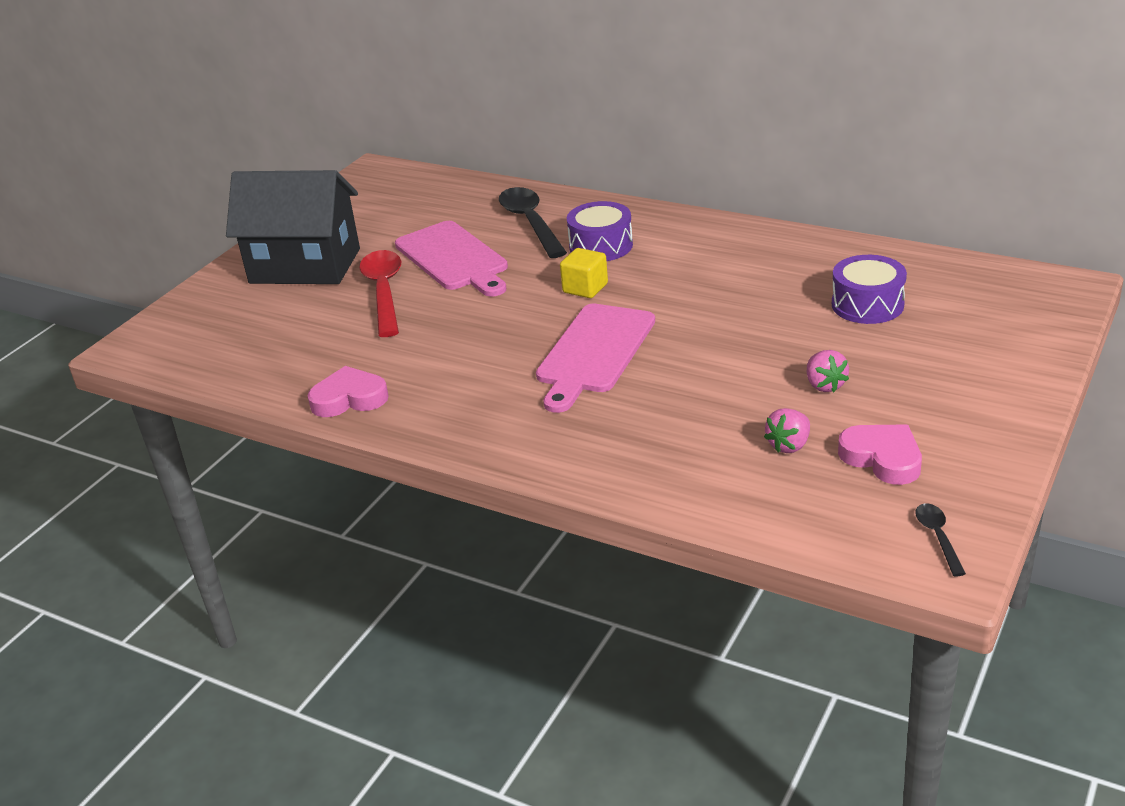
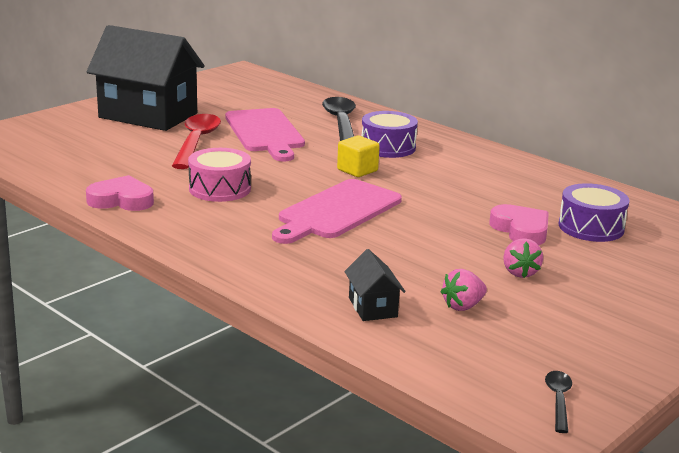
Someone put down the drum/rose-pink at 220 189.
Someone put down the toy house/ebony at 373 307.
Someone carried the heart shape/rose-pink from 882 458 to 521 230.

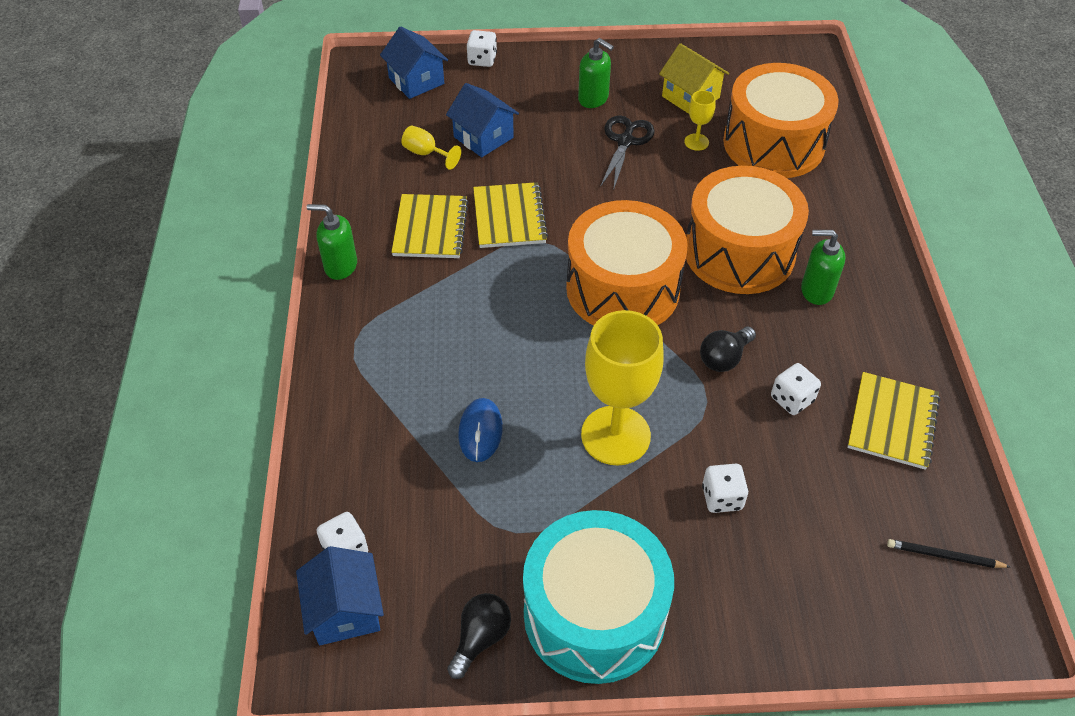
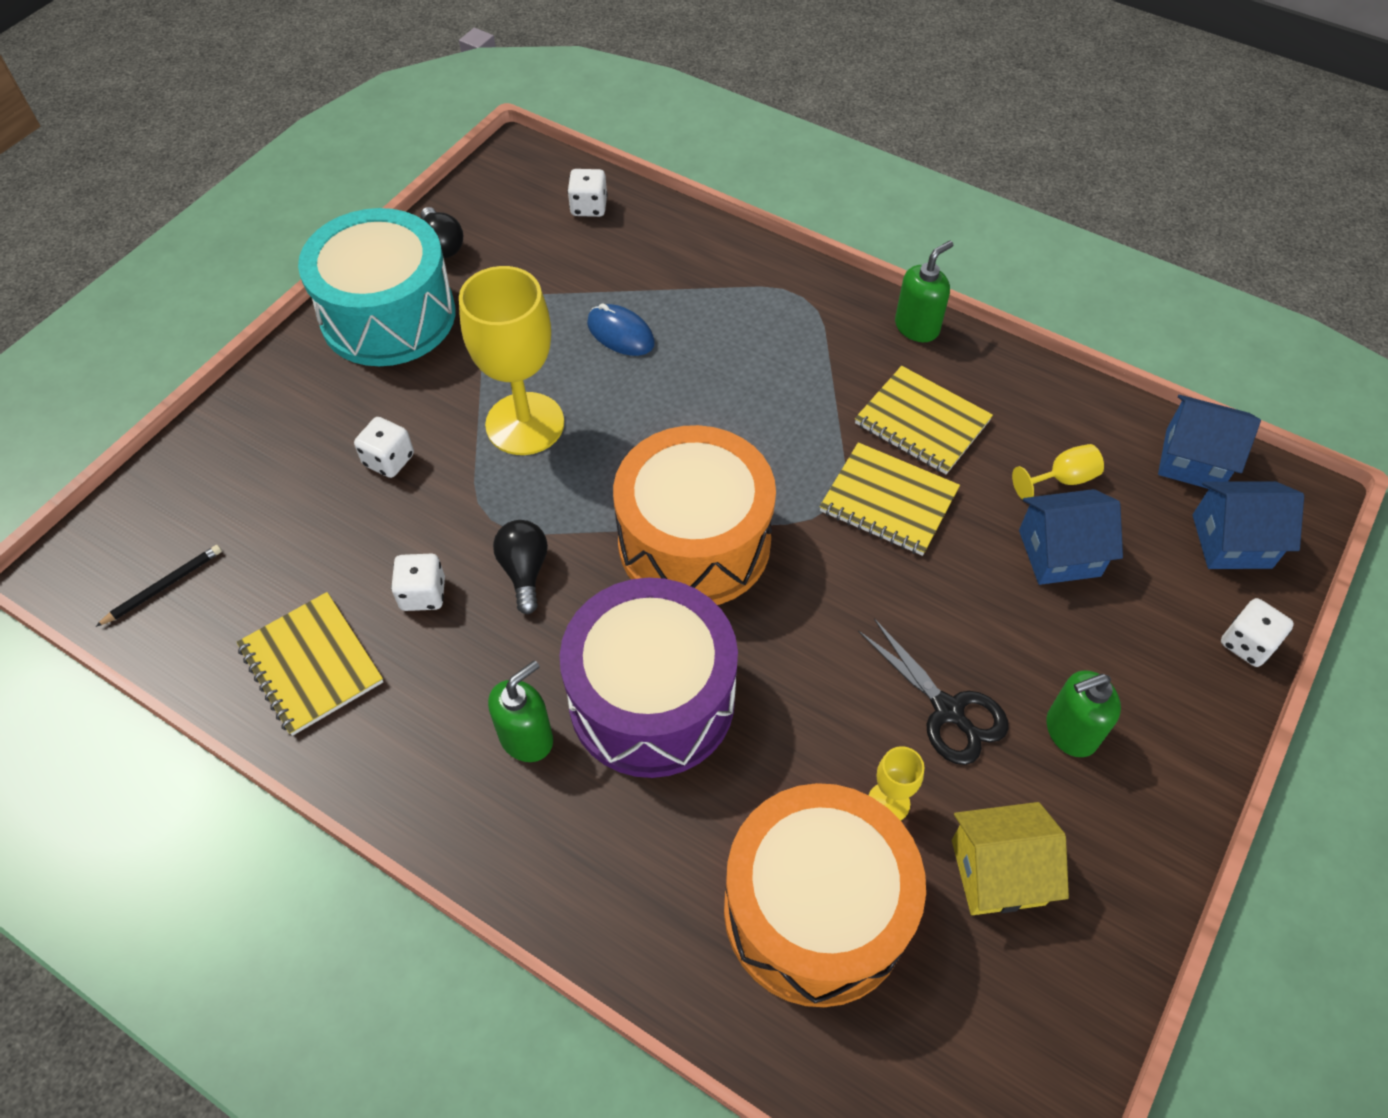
Someone carried the toy house/royal blue from 345 611 to 1193 460.
Someone repainted the drum/bright orange at 739 252, which became the drum/violet at 652 699.

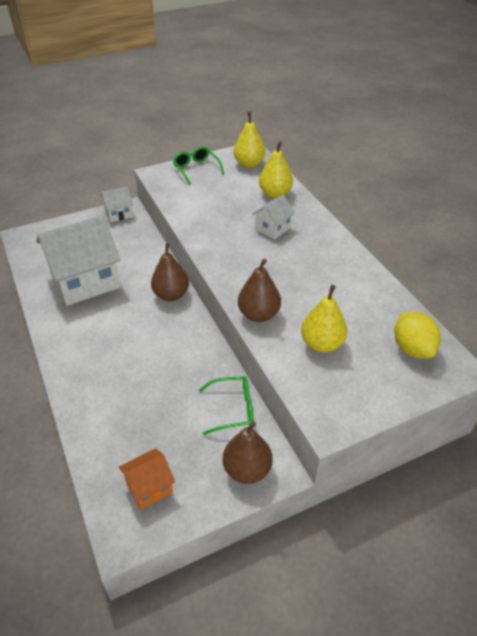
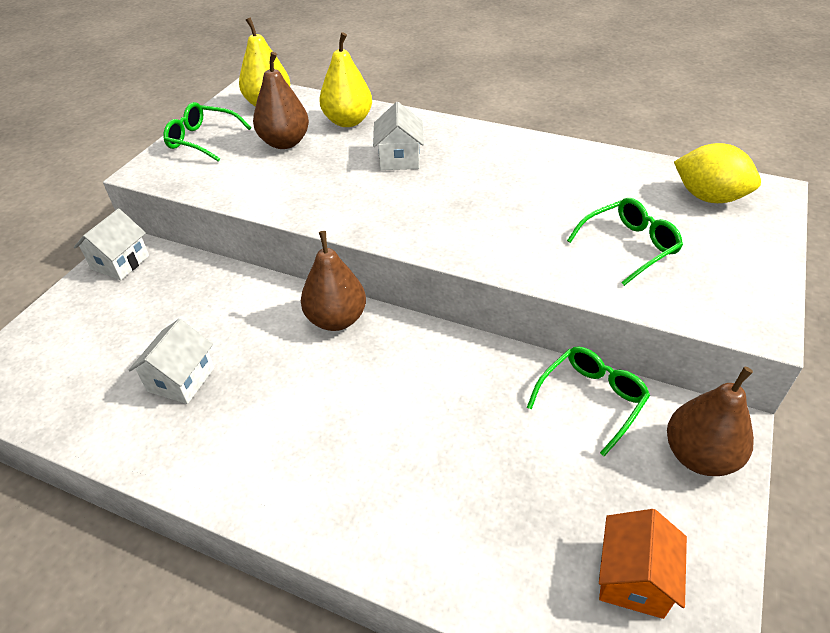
Someone carried the pear/dark brown from 258 314 to 285 143.
Someone swapped the pear/bright yellow at 322 344 for the glasses/emerald at 628 247.
Someone scaled the toy house/white at 85 281 by 0.47.

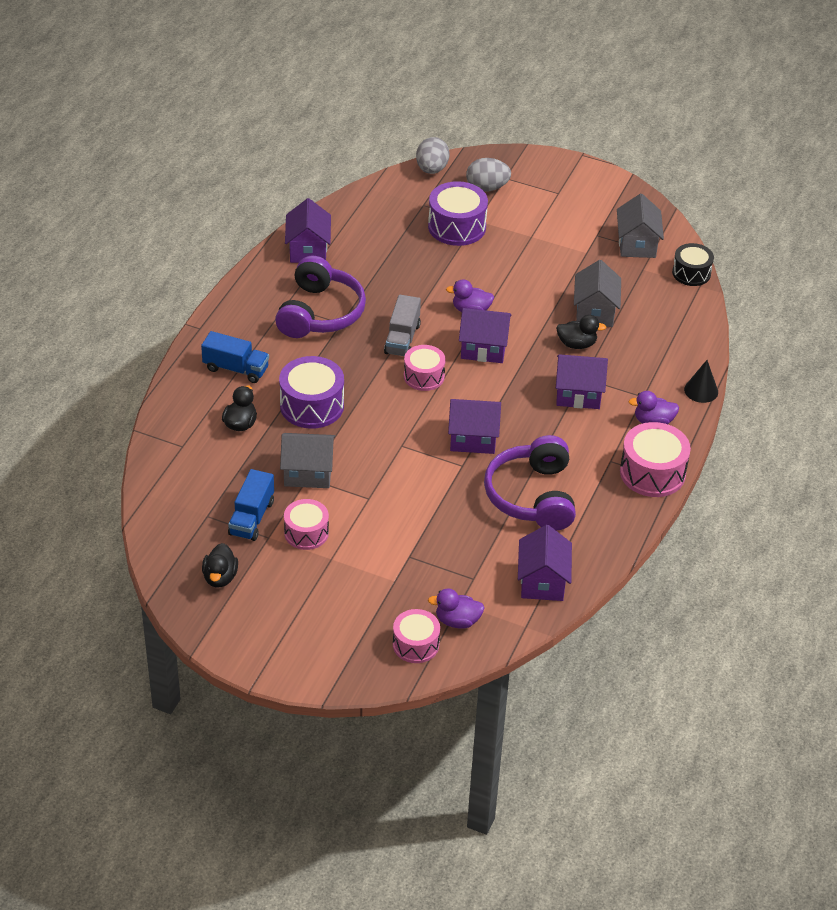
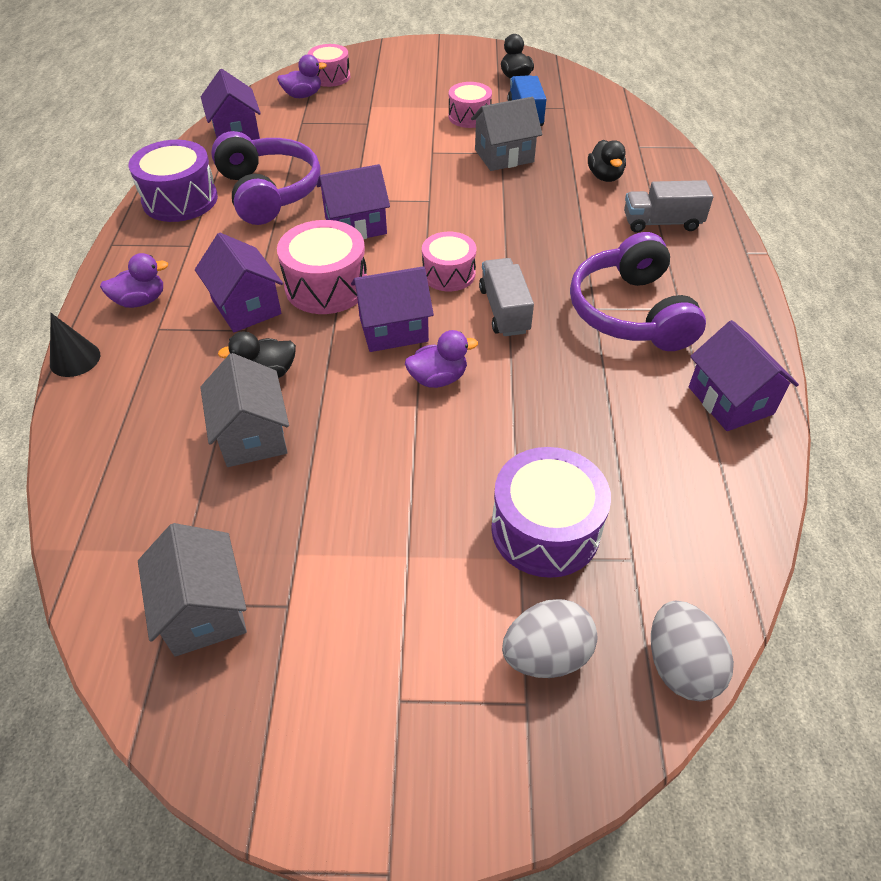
Someone took away the drum/ebony at 691 273.
Someone carried the drum/violet from 312 405 to 180 200.
Someone carried the drum/rose-pink from 652 473 to 326 286.
Someone repainted the lorry/royal blue at 236 369, which became the lorry/grey at 662 223.
Someone rotated the toy house/violet at 578 394 by 75 degrees clockwise.

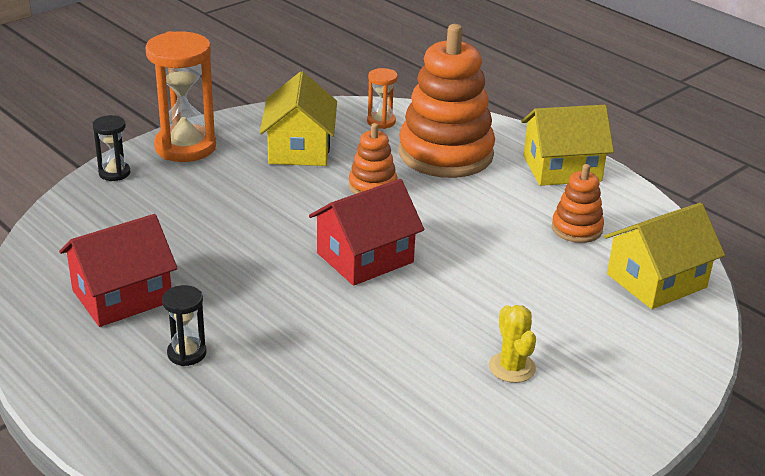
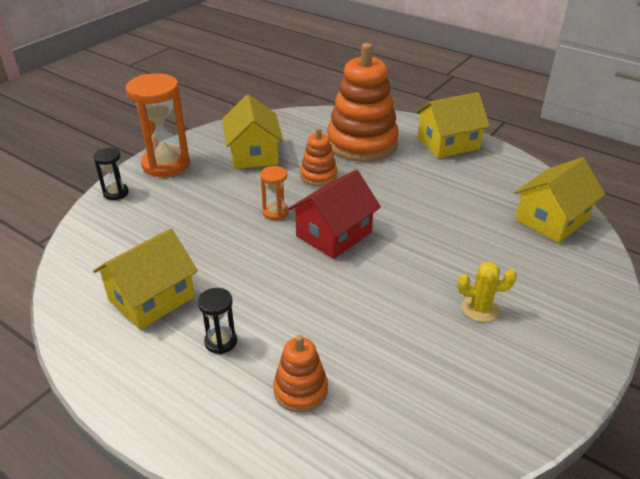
Someone carried the sand timer/bright orange from 381 122 to 275 212.
Someone carried the stacking toy/bright orange from 576 229 to 300 390.
Someone repainted the toy house/crimson at 122 296, which became the toy house/bright yellow at 151 298.
Someone rotated the cactus/bright yellow at 512 367 by 60 degrees counterclockwise.

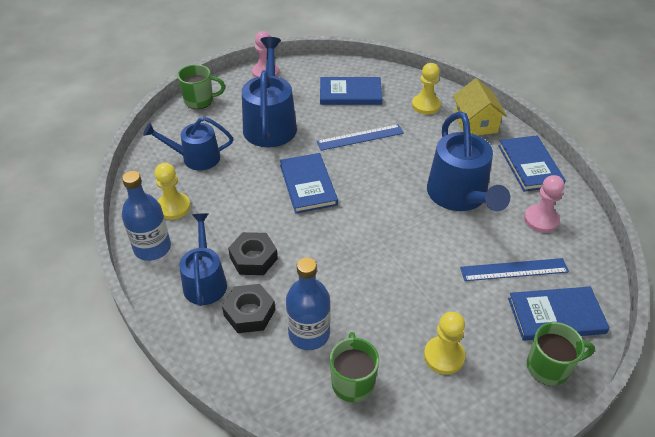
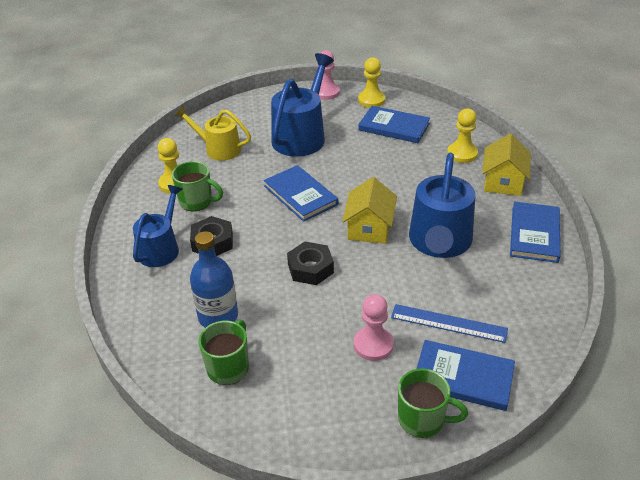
Someone took away the bottle/royal blue at 152 248.
Someone took away the ruler/royal blue at 360 137.
Someone put down the toy house/bright yellow at 369 228.
Someone carried the mug/emerald from 200 101 to 197 202.
Someone carried the hex nut/ebony from 249 313 to 310 268.
Someone carried the game pawn/bright yellow from 444 356 to 371 100.
Someone carried the game pawn/rose-pink from 541 220 to 373 345.
Someone repainted the watering can/royal blue at 196 158, which became the watering can/bright yellow at 218 149.
Someone rotated the hardcover/royal blue at 308 185 by 45 degrees counterclockwise.

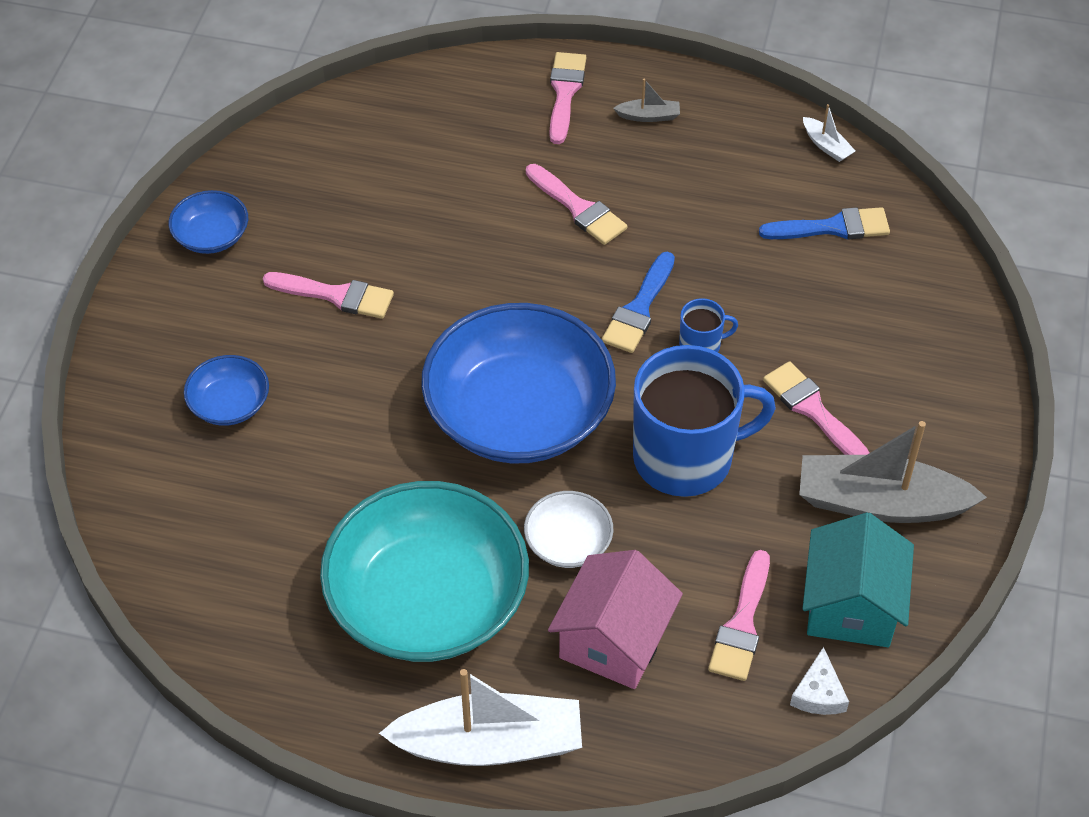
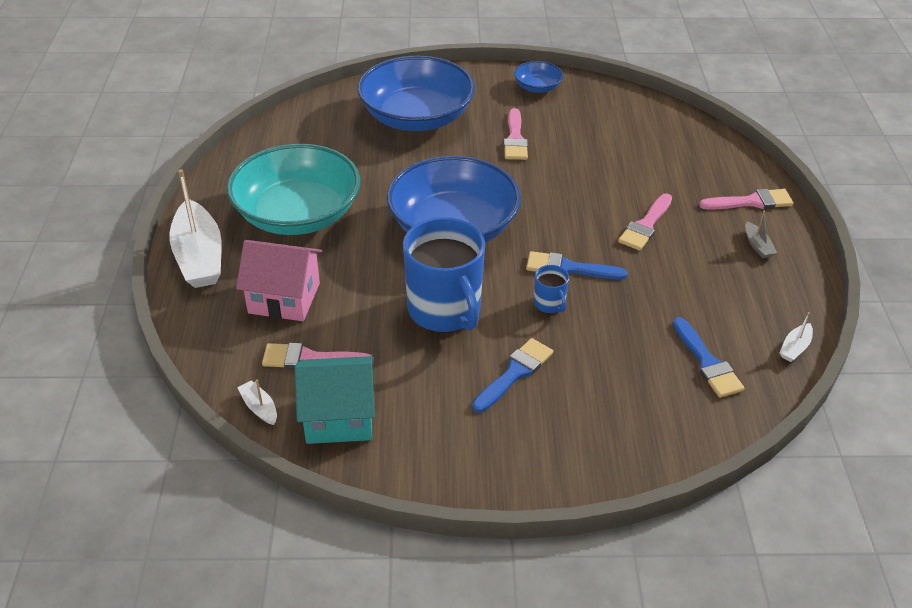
Someone took away the deep dish/white at 568 542.
Someone took away the sailboat/grey at 880 503.
Someone swapped the piece of cheese/white at 818 693 for the sailboat/white at 259 408.
Someone repainted the paint brush/rose-pink at 813 410, which became the paint brush/royal blue at 514 373.
Someone scaled the deep dish/royal blue at 229 404 by 2.25.

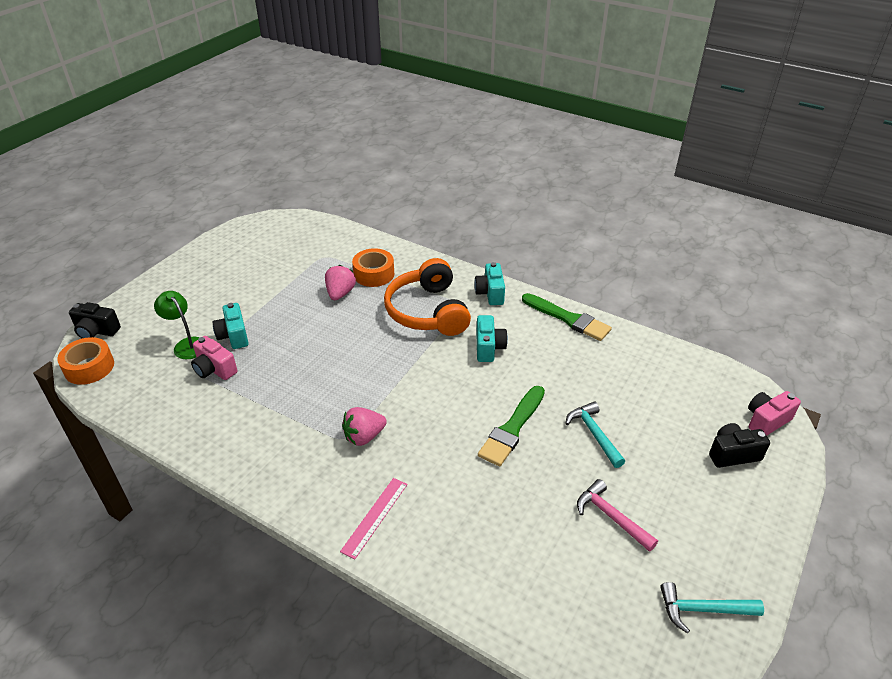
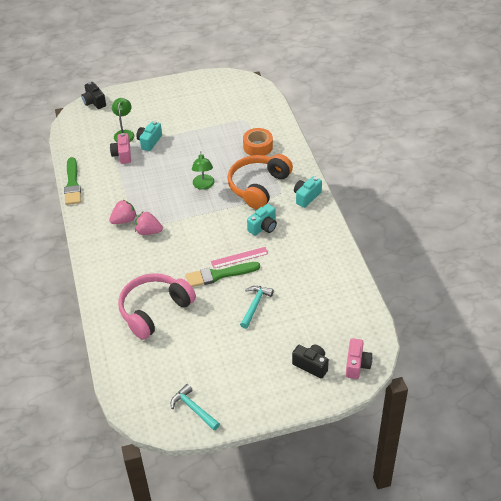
Someone took away the sticky tape/bright orange at 89 367.
Someone took away the carpenter's hammer/rose-pink at 611 517.
Someone put down the over-ear headphones/rose-pink at 154 310.
Someone put down the reading lamp/emerald at 203 185.
Someone carried the strawberry/rose-pink from 340 293 to 124 220.
Someone carried the ruler/rose-pink from 375 517 to 239 257.
Someone carried the paint brush/emerald from 568 319 to 72 184.
Someone rotated the compact camera/rose-pink at 766 421 by 90 degrees clockwise.

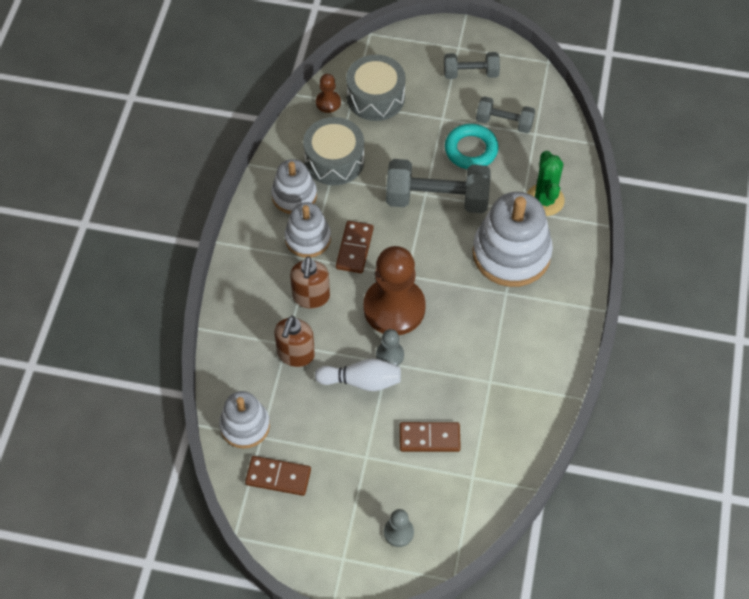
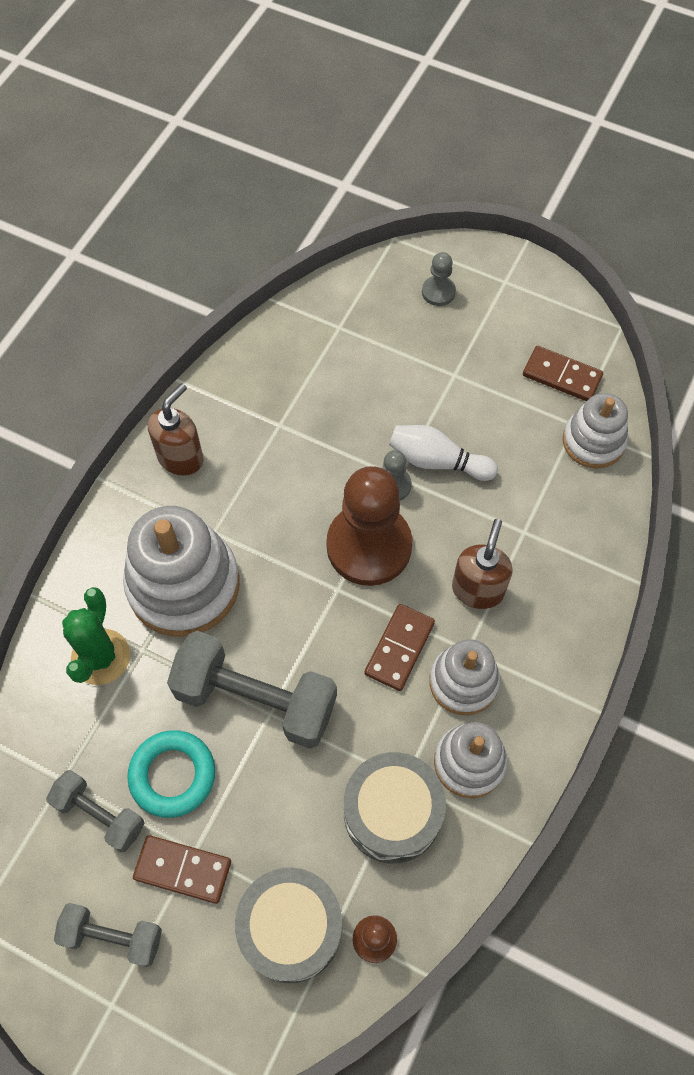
Someone carried the soap dispenser/dark brown from 295 354 to 181 457.
Someone carried the domino tile/dark brown from 429 438 to 183 869.

